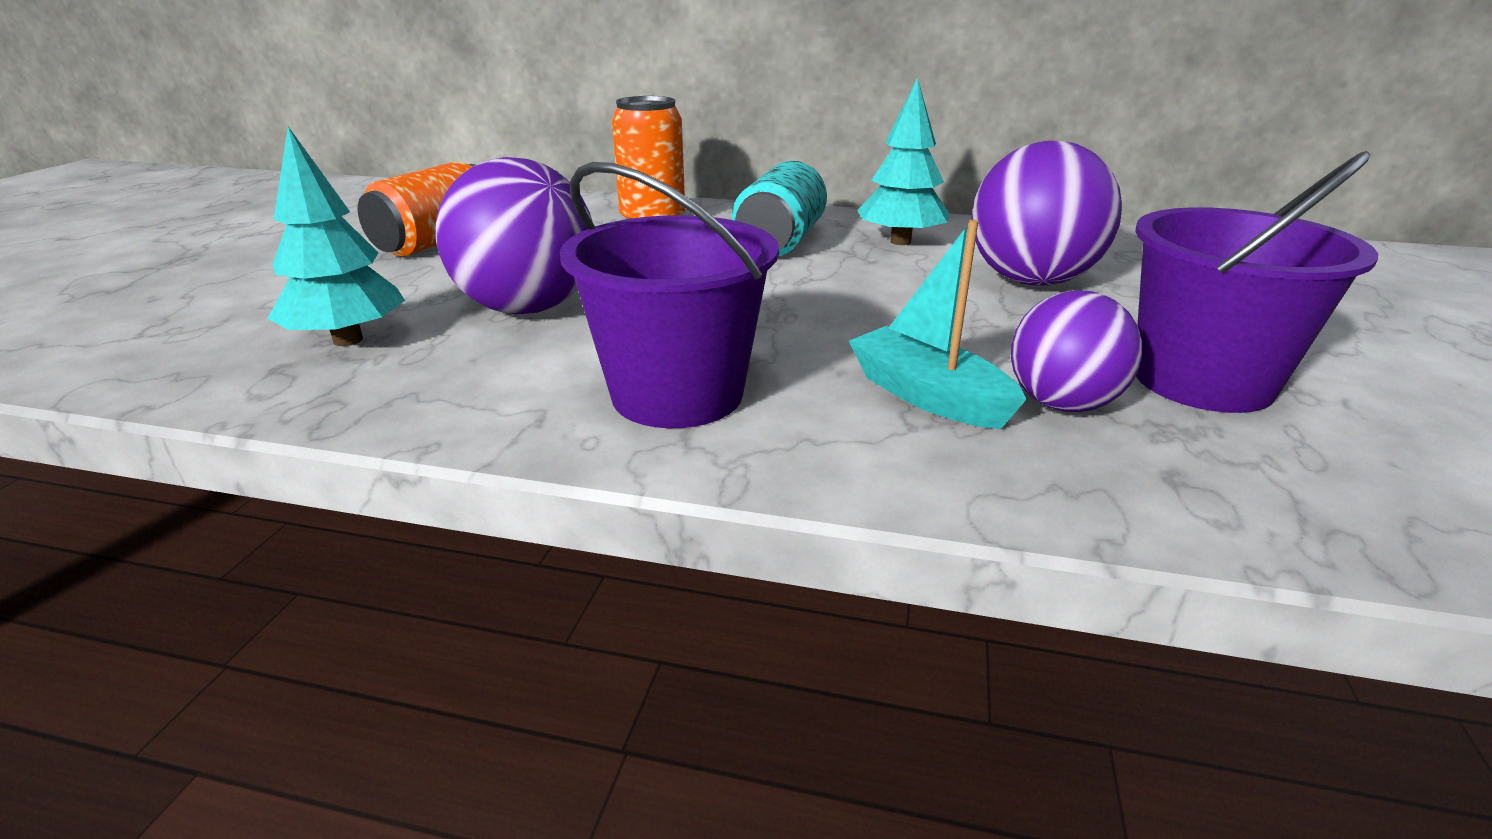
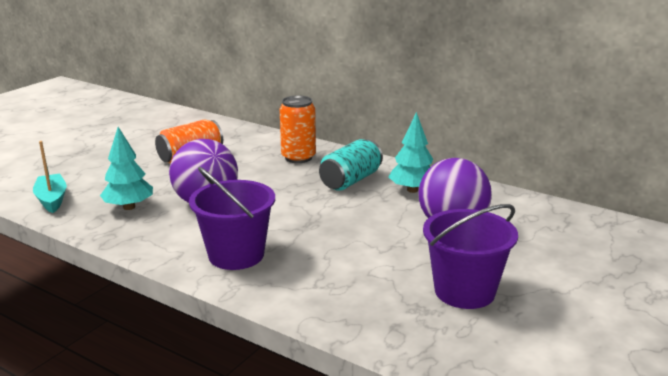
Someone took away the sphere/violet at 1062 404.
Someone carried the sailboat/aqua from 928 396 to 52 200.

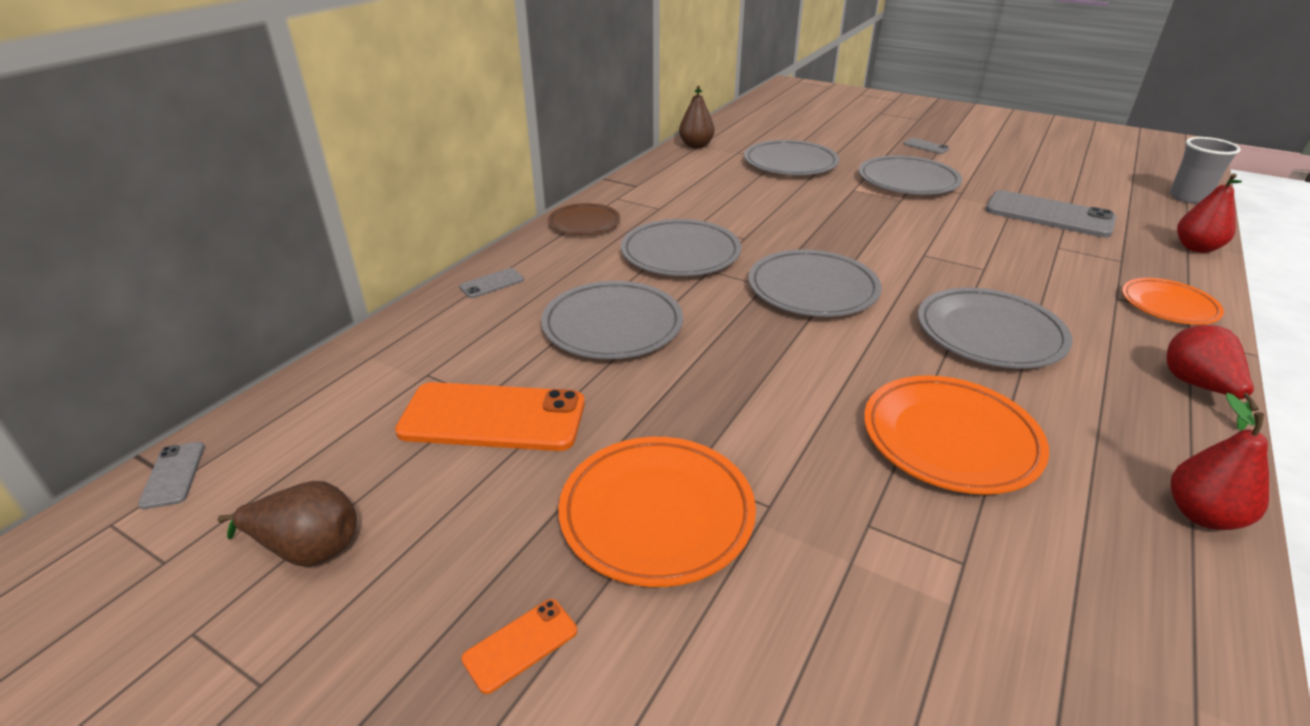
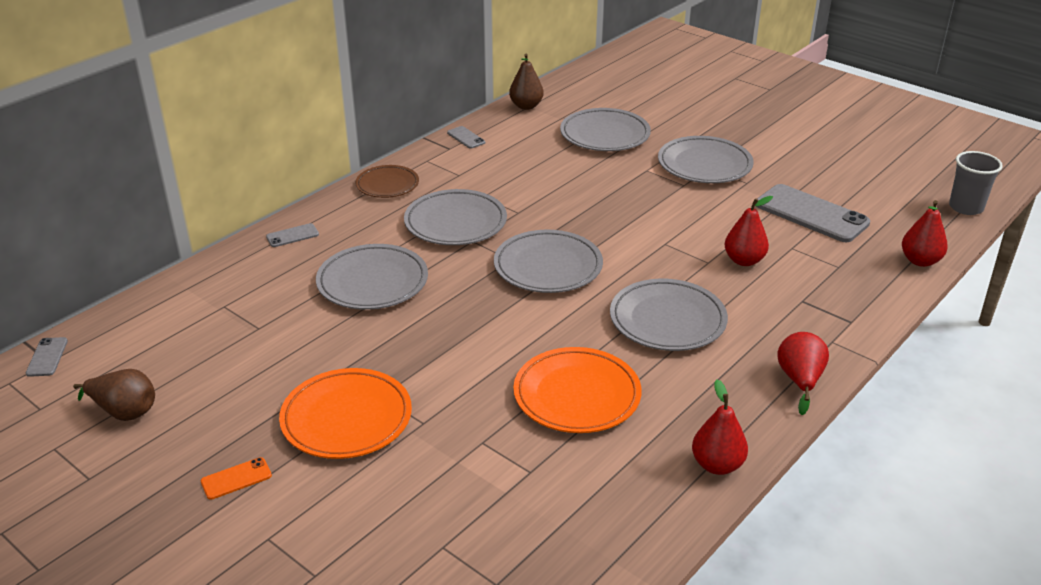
Someone took away the mobile phone/bright orange at 493 417.
Someone took away the dinner plate/bright orange at 1168 305.
Someone put down the pear/crimson at 744 260.
Someone carried the mobile phone/grey from 926 146 to 466 138.

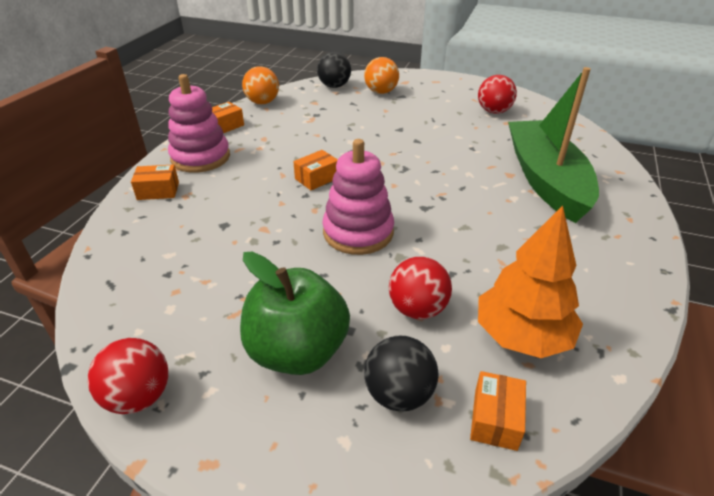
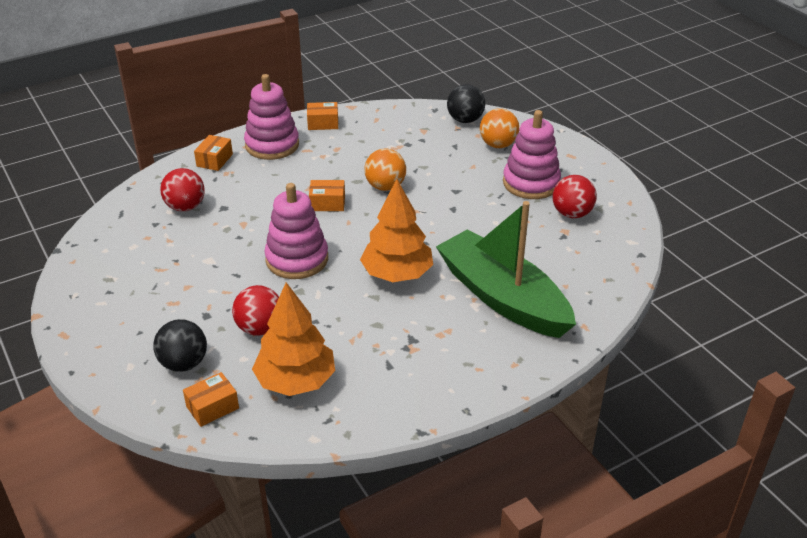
Someone took away the apple/emerald at 297 351.
Someone put down the fir tree/bright orange at 397 274.
Someone put down the stacking toy/rose-pink at 531 183.
Someone carried the sphere/crimson from 139 397 to 185 207.
Someone carried the sphere/bright orange from 262 102 to 385 186.
Someone rotated the package/bright orange at 158 191 by 75 degrees clockwise.
Someone rotated the sailboat/emerald at 545 180 by 75 degrees counterclockwise.

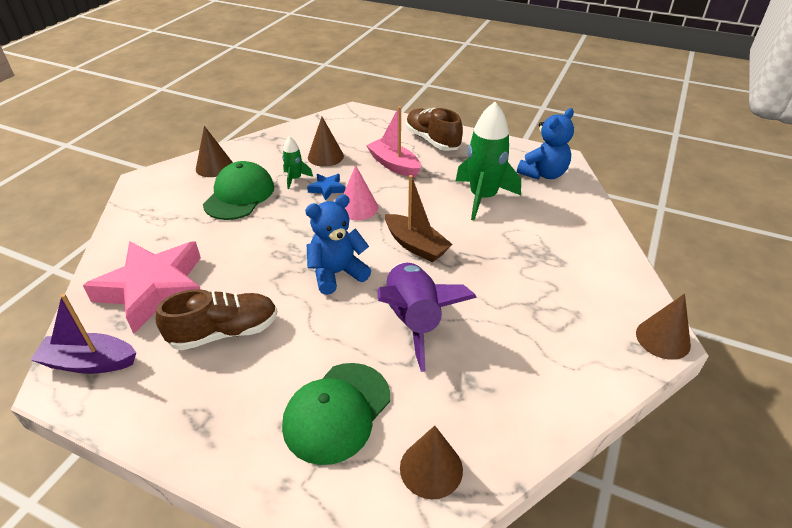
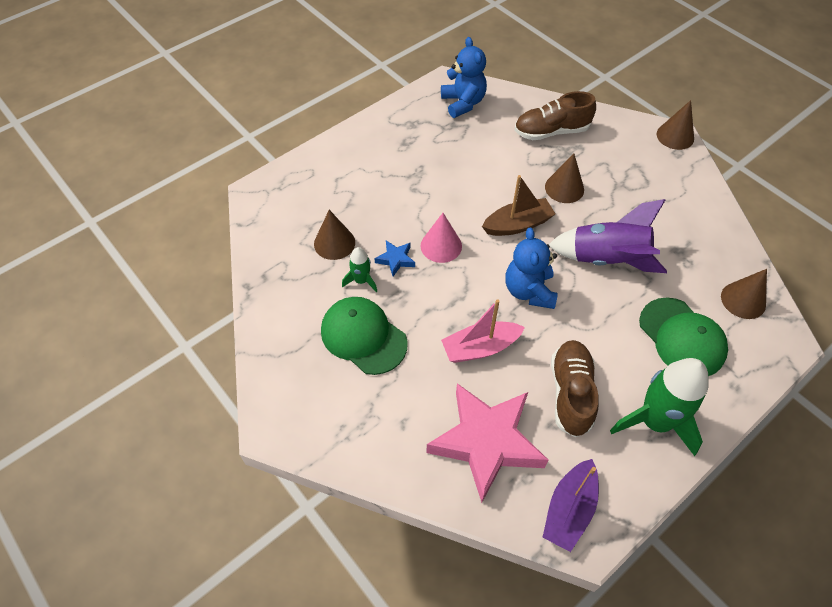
Someone carried the cone shape/dark brown from 214 167 to 564 188.
Someone carried the sailboat/rose-pink from 394 165 to 480 348.
Someone carried the shoe/dark brown from 432 140 to 551 131.
Someone carried the spaceship/emerald from 483 197 to 655 421.

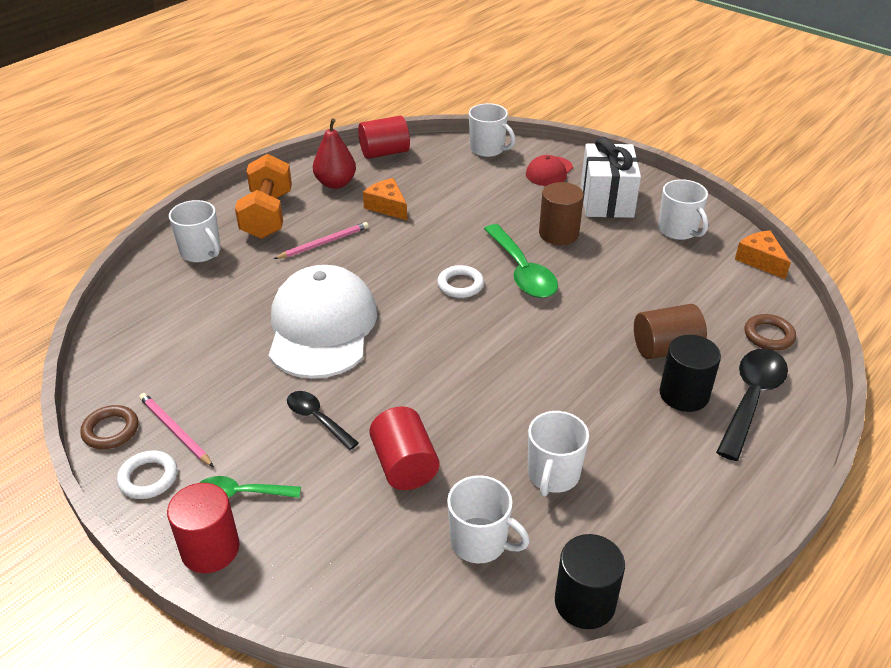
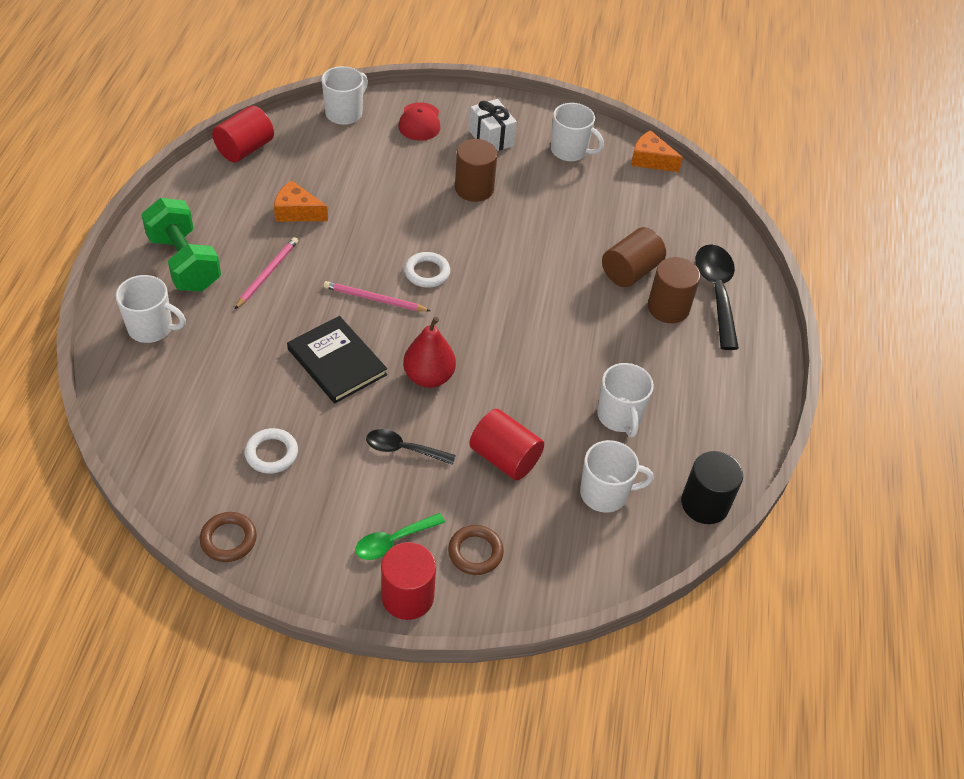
Someone took away the tablespoon/emerald at 522 271.
Someone carried the hoop/white from 148 478 to 271 453.
Someone carried the lead pencil/rose-pink from 175 431 to 374 299.
Someone carried the pear/crimson from 335 183 to 429 377.
Someone carried the hoop/dark brown from 768 335 to 475 552.
Someone swapped the baseball cap/white at 322 327 for the hardcover/ebony at 337 362.
Someone repainted the hand weight/bright orange at 267 215, which became the hand weight/emerald at 184 263.
Someone repainted the cylinder shape/ebony at 684 394, which became the cylinder shape/dark brown at 668 308.
Someone rotated the mug/white at 488 149 by 60 degrees counterclockwise.
Someone scaled the present/white at 606 200 by 0.66.

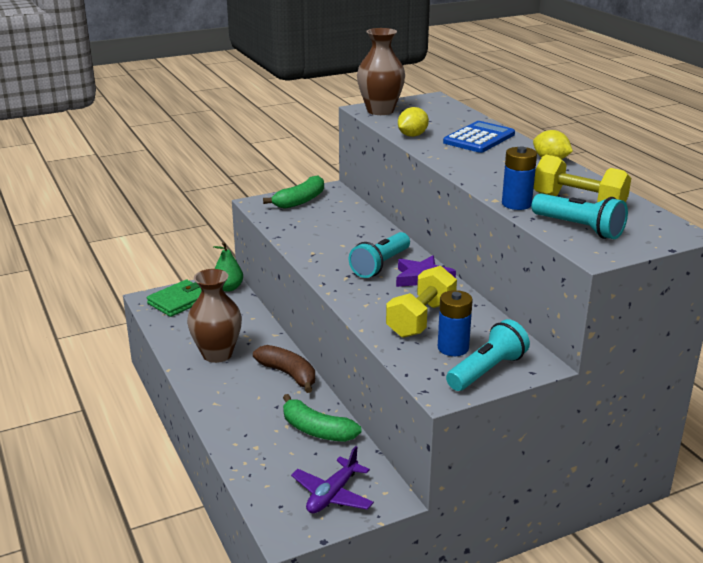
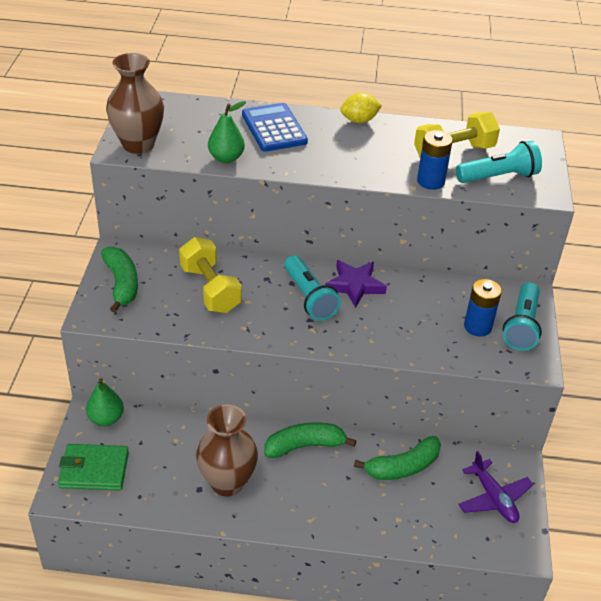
Someone carried the hand weight/bright yellow from 421 319 to 210 289.
Someone swapped the citrus fruit/bright yellow at 412 135 for the pear/emerald at 226 158.
Someone repainted the toy banana/dark brown at 288 374, which became the toy banana/emerald at 305 446.
Someone rotated the wallet/emerald at 179 301 by 75 degrees counterclockwise.
Someone rotated the flashlight/aqua at 487 371 by 150 degrees counterclockwise.

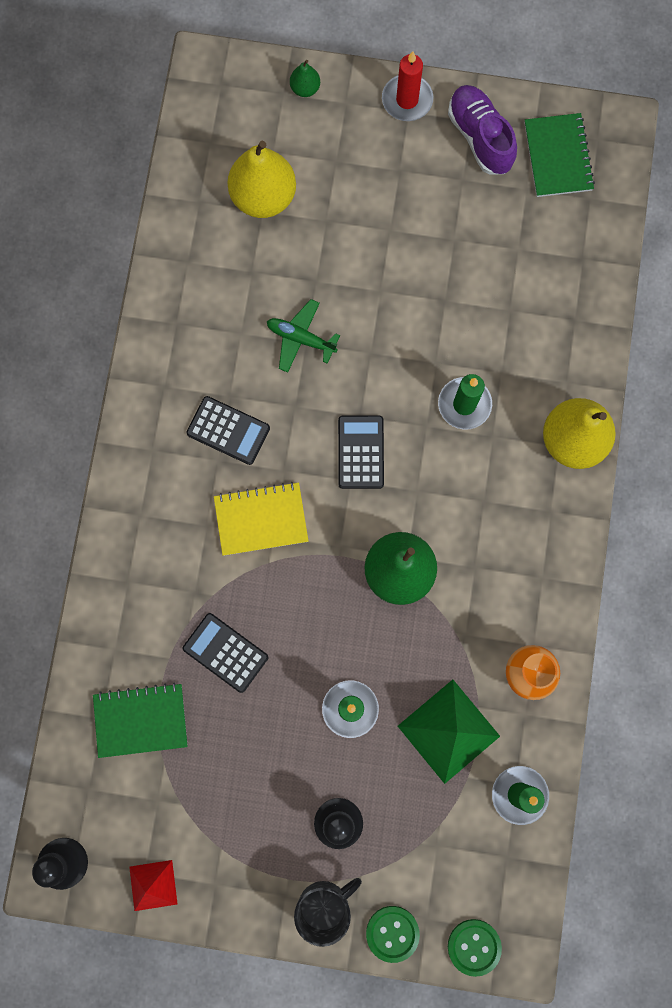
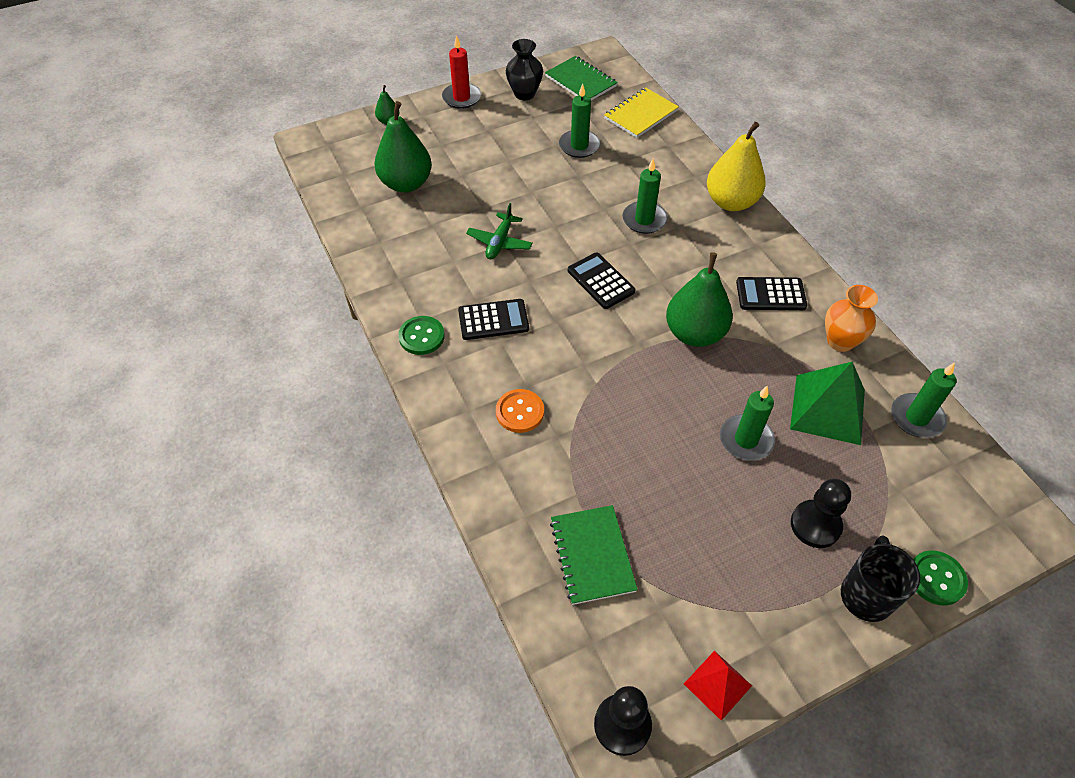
Someone put down the shirt button/bright orange at 520 412.
Someone put down the pillar candle/emerald at 579 146.
Someone carried the pocket calculator/ebony from 225 652 to 770 294.
Someone carried the notebook/bright yellow from 261 519 to 640 114.
Someone carried the shirt button/emerald from 474 947 to 421 336.
Someone swapped the shoe/violet at 480 137 for the flower vase/ebony at 524 94.
Someone repainted the pear/bright yellow at 263 196, which became the pear/emerald at 406 183.
Someone rotated the notebook/emerald at 141 720 by 60 degrees counterclockwise.
Someone rotated the toy plane/emerald at 301 338 by 60 degrees counterclockwise.

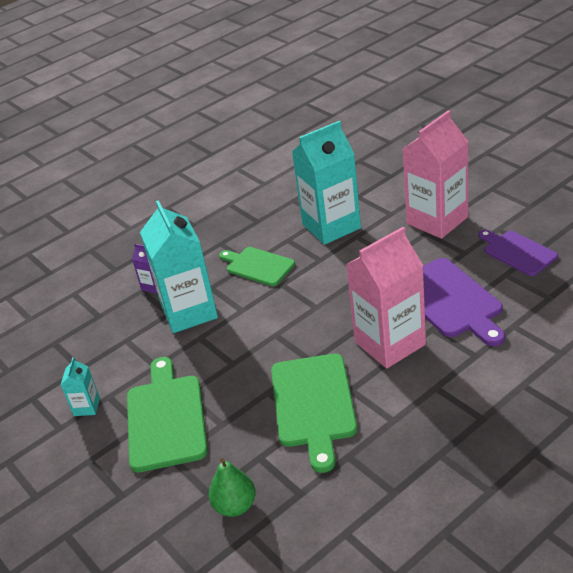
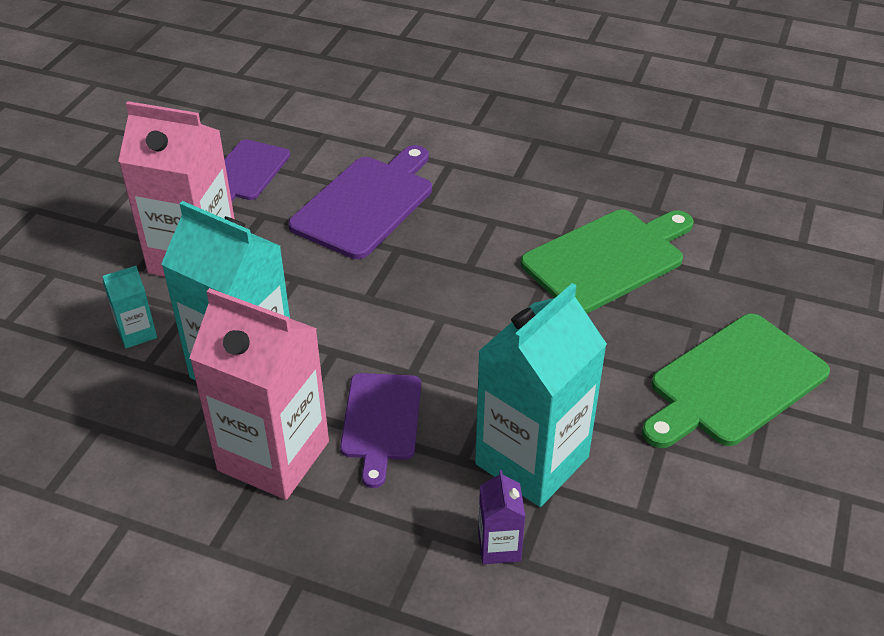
Someone took away the pear/emerald at 235 506.
Someone carried the carton/aqua from 87 407 to 137 333.
Someone carried the carton/rose-pink from 390 343 to 273 456.
Someone repainted the cutting board/emerald at 258 266, which became the cutting board/violet at 381 421.

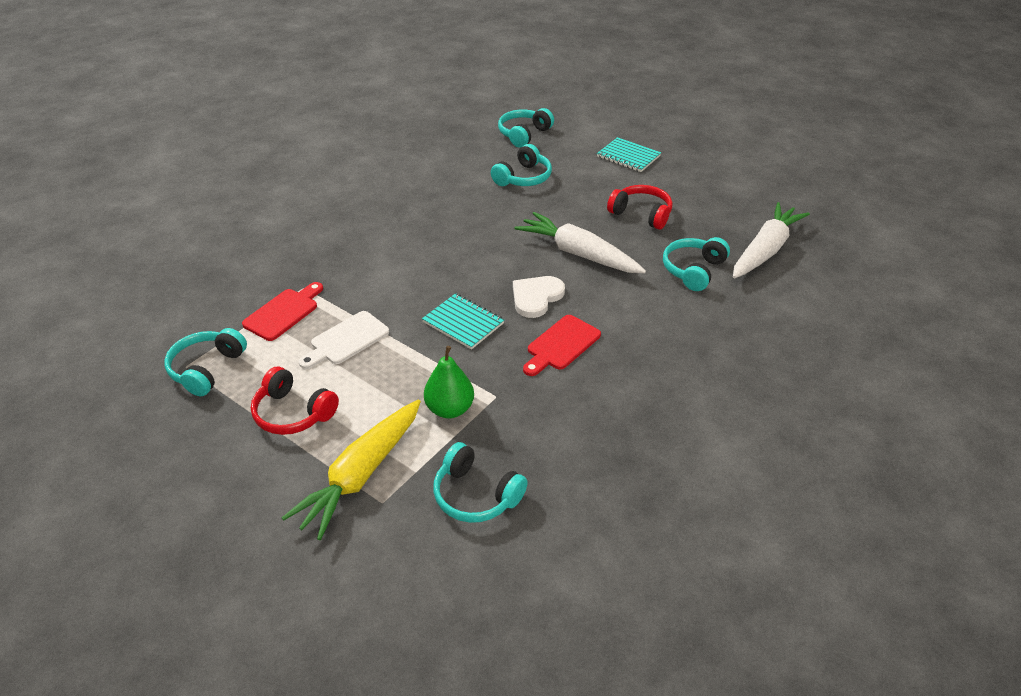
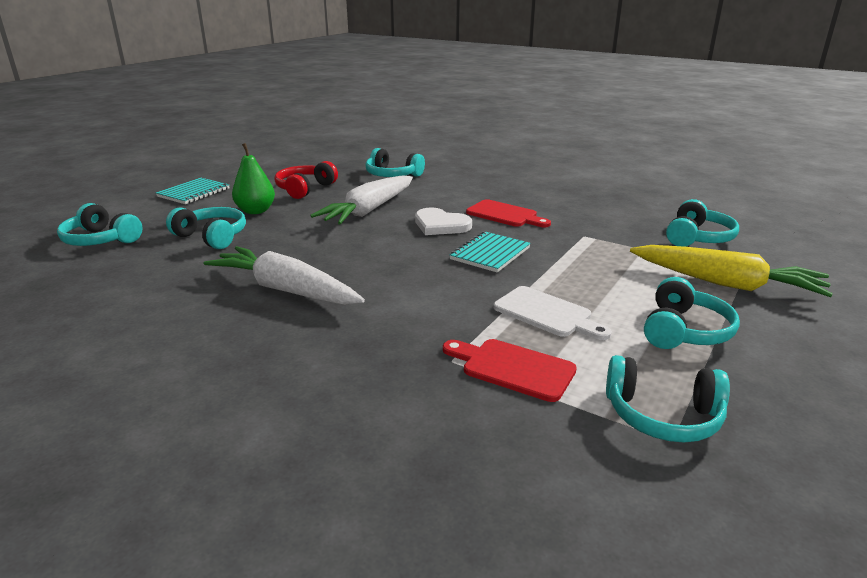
Someone carried the pear/emerald from 450 409 to 256 211.
Someone carried the carrot/white from 765 250 to 285 290.
Someone repainted the over-ear headphones/crimson at 293 413, which became the over-ear headphones/aqua at 684 331.

